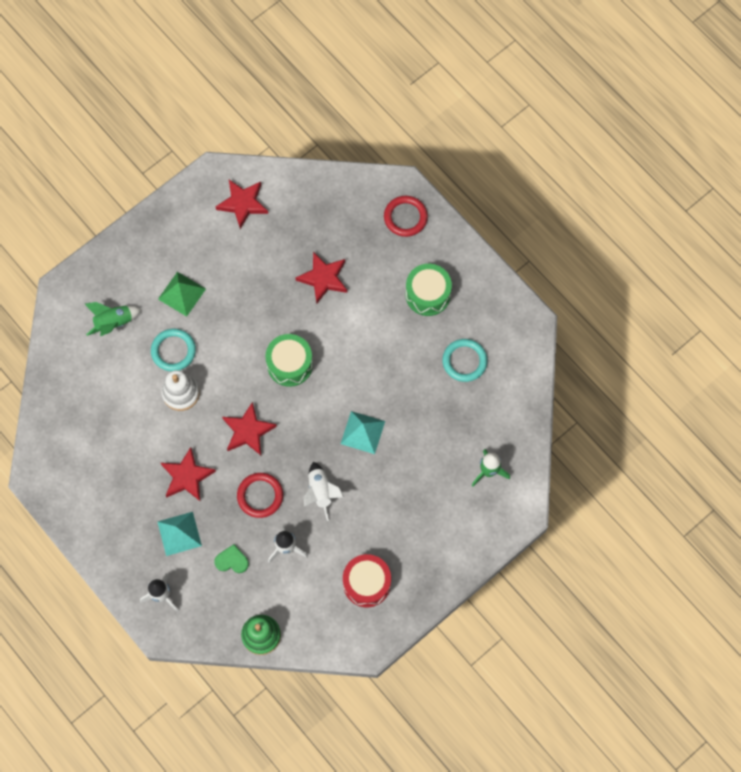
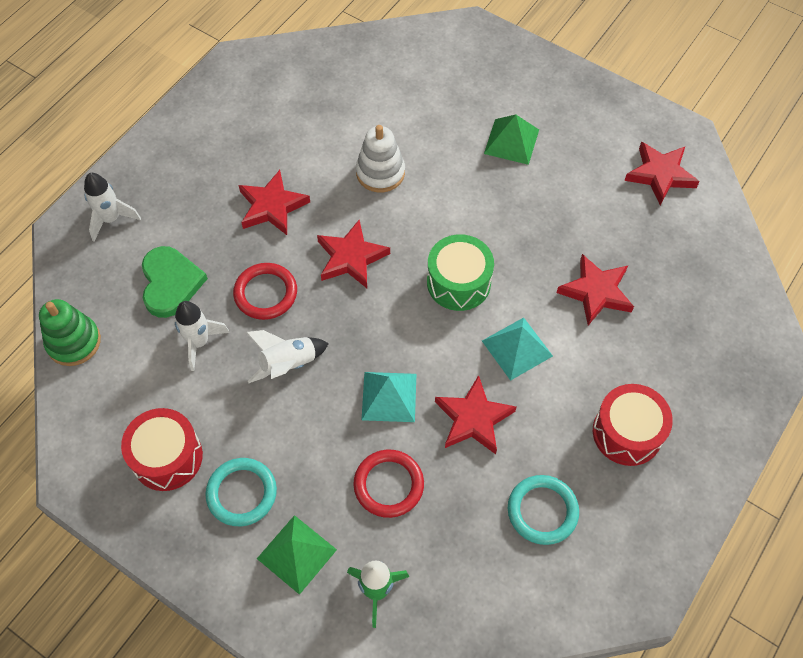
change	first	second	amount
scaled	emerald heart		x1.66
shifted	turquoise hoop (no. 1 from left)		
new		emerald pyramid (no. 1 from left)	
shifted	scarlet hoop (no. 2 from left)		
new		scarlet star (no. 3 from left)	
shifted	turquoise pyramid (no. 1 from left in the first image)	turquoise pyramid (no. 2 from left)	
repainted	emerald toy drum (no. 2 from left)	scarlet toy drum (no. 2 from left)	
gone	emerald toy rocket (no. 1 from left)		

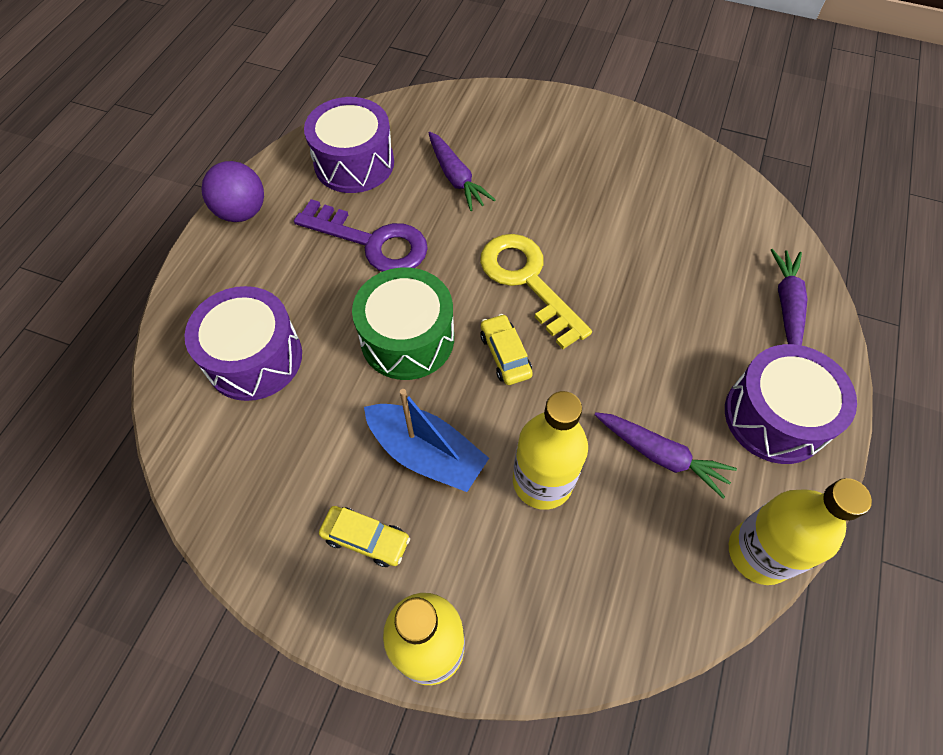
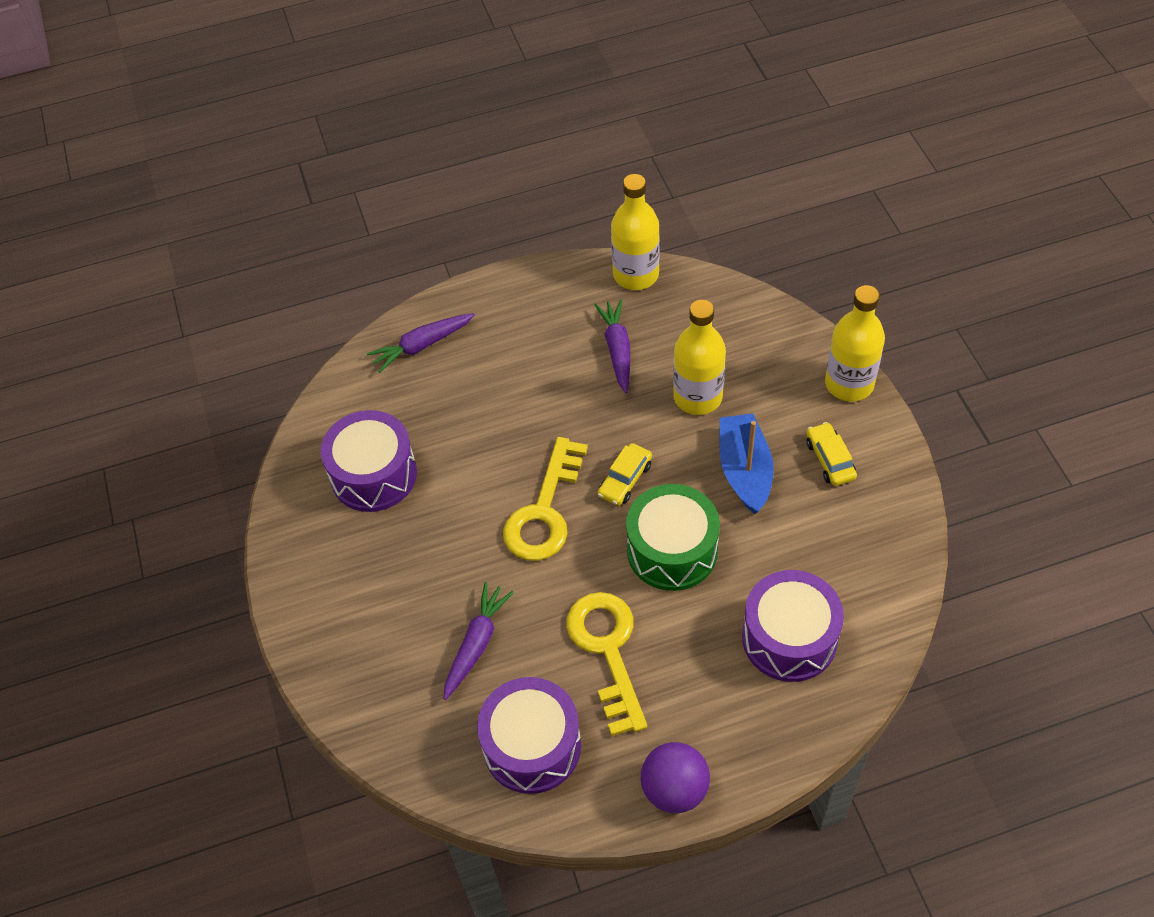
change	first	second	amount
shifted	violet toy drum (no. 3 from left in the first image)	violet toy drum (no. 1 from left)	
repainted	violet key	golden key (no. 2 from left)	

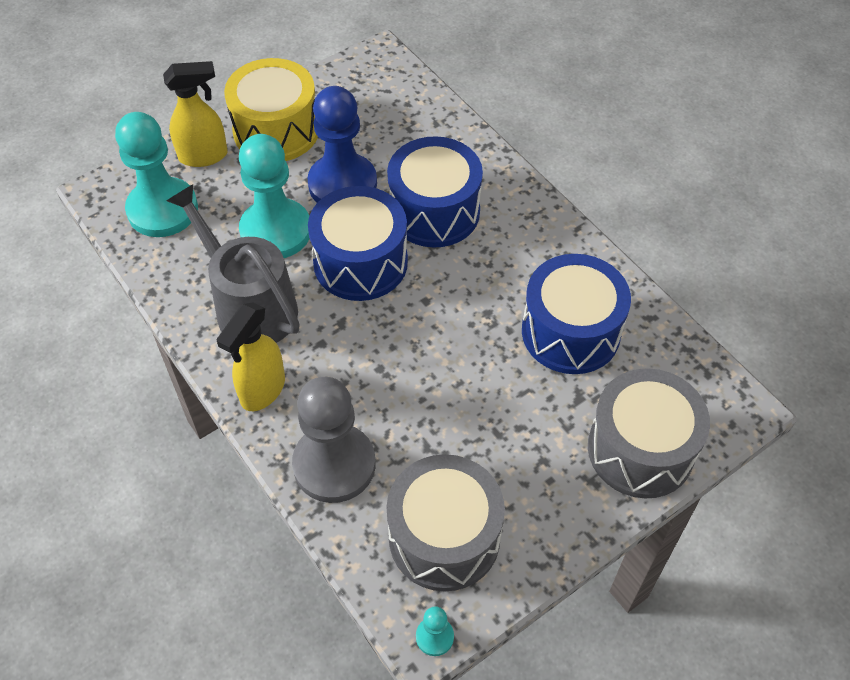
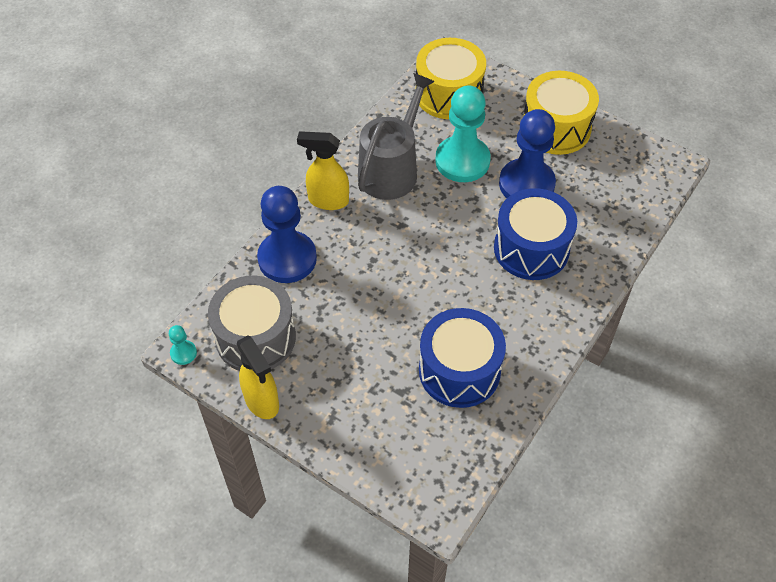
change	first	second	amount
shifted	golden sprayer (no. 1 from left)		
repainted	grey chess pawn	blue chess pawn (no. 1 from left)	
swapped	turquoise chess pawn (no. 1 from left)	golden toy drum (no. 1 from left)	
gone	blue toy drum (no. 1 from left)		
gone	grey toy drum (no. 2 from left)		

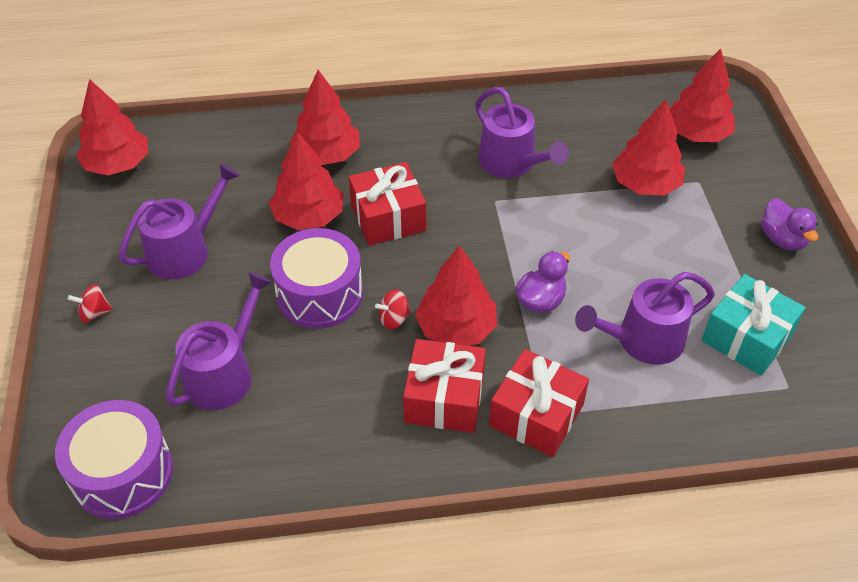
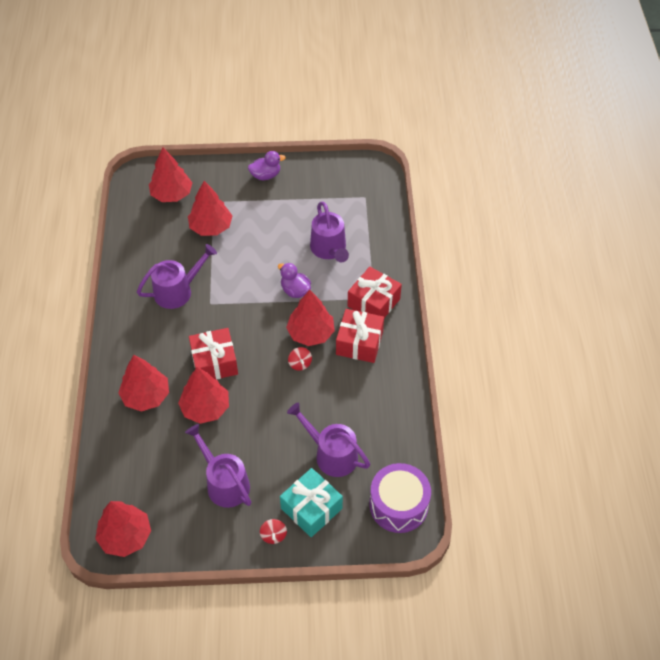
change	first	second	amount
shifted	turquoise gift		
gone	violet toy drum (no. 2 from left)		

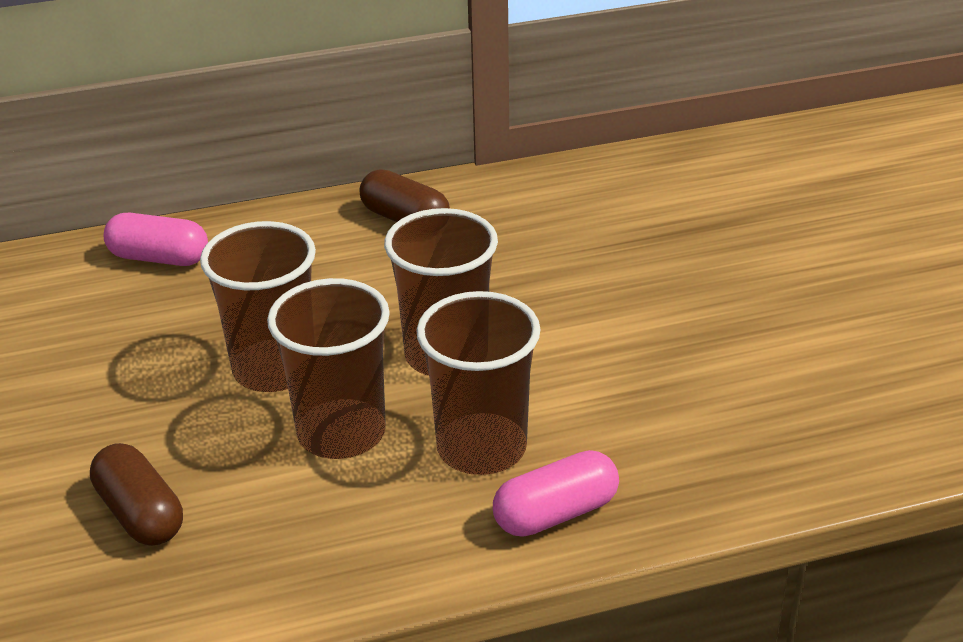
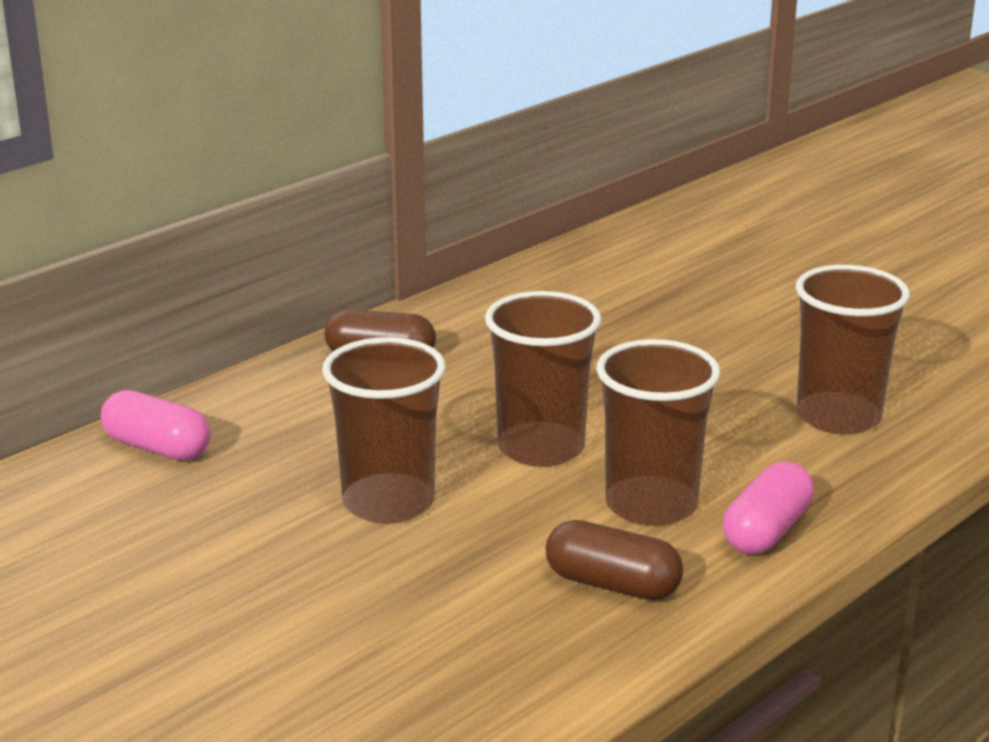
change	first	second	amount
rotated	rosy pill (no. 1 from left)		45 degrees clockwise
shifted	dark brown pill (no. 1 from left in the first image)	dark brown pill (no. 2 from left)	
shifted	dark brown beaker (no. 2 from left in the first image)	dark brown beaker (no. 4 from left)	

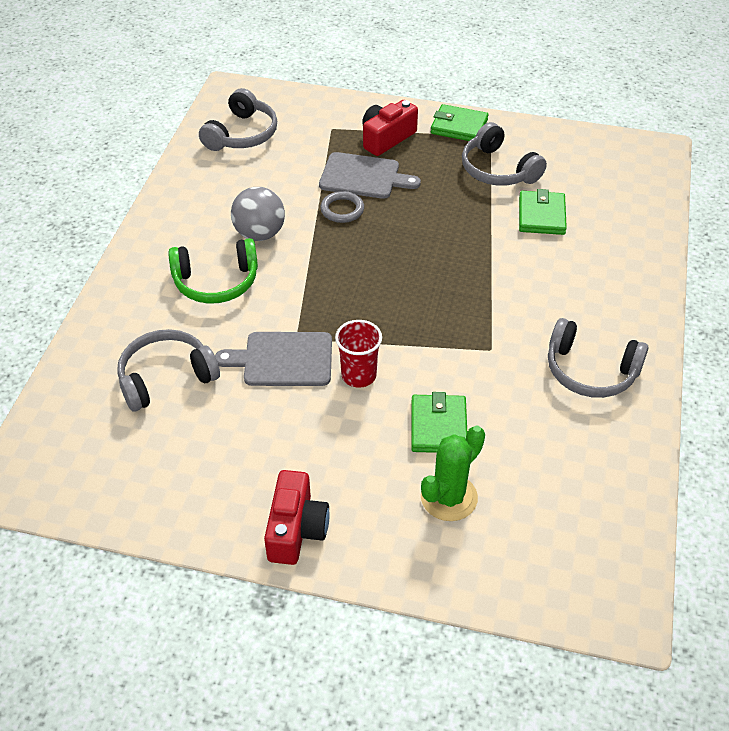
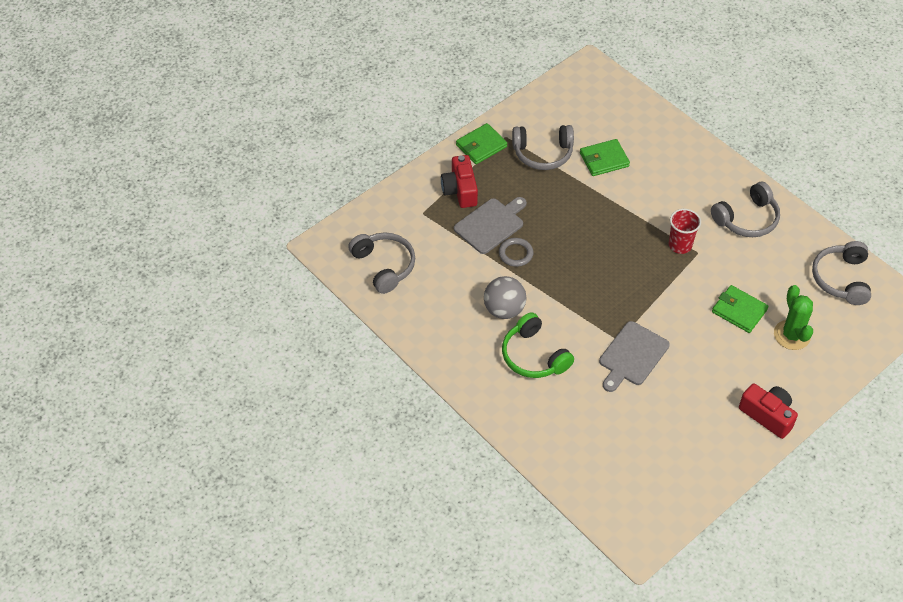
change	first	second	amount
rotated	emerald headphones		120 degrees clockwise
rotated	emerald billfold (no. 3 from left in the first image)	emerald billfold (no. 2 from left)	60 degrees counterclockwise
shifted	scarlet beaker		
shifted	grey headphones (no. 1 from left in the first image)	grey headphones (no. 4 from left)	

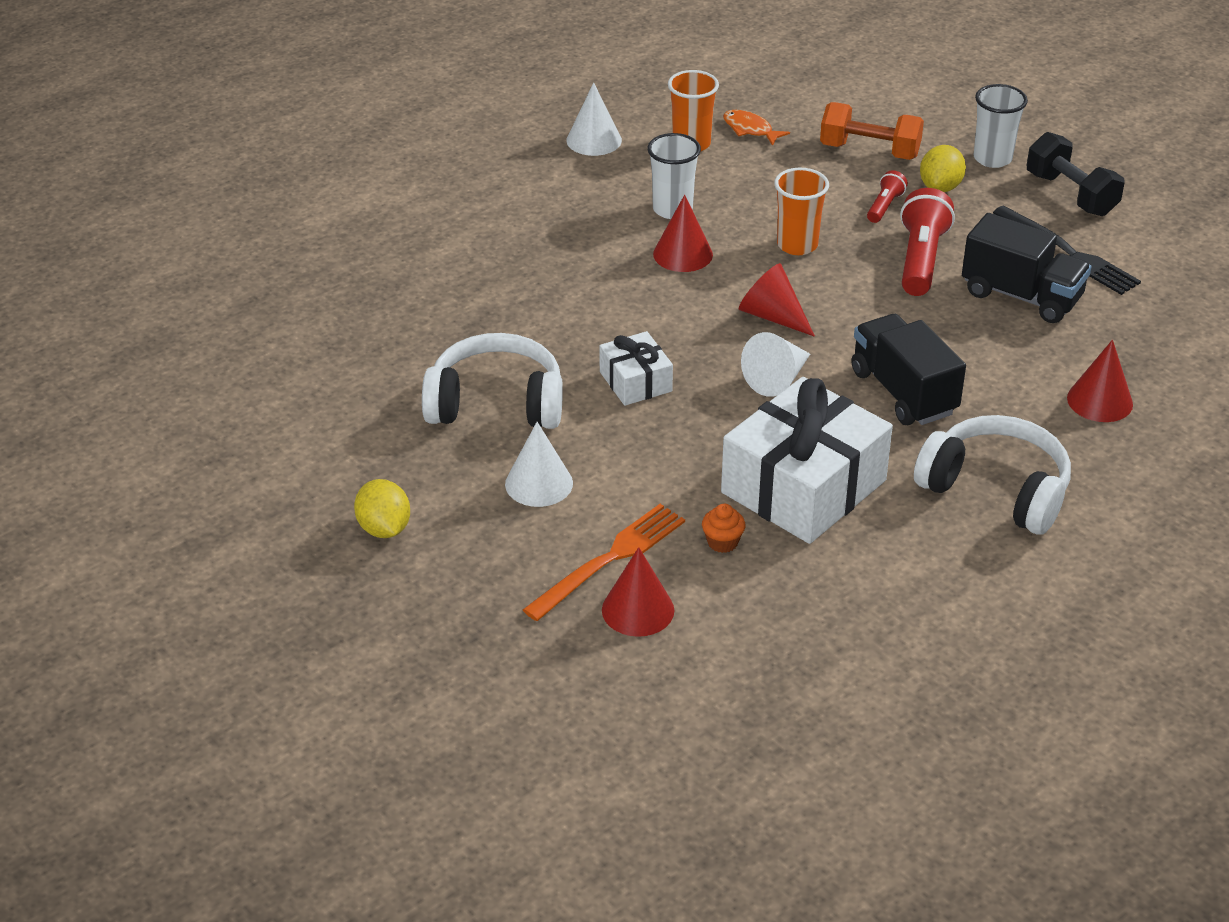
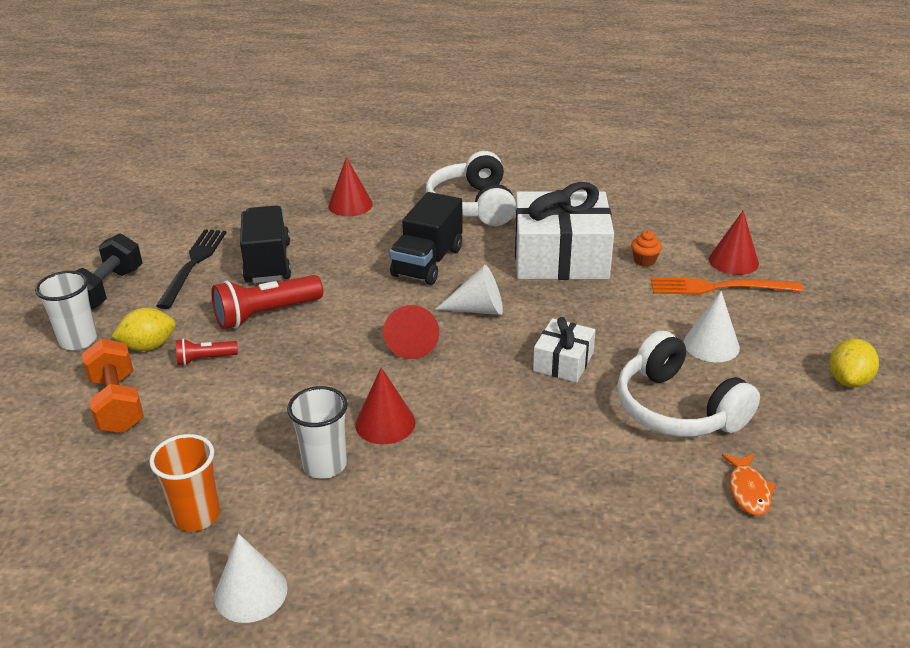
change	first	second	amount
shifted	bright orange fish figure		
gone	bright orange beaker (no. 2 from left)		

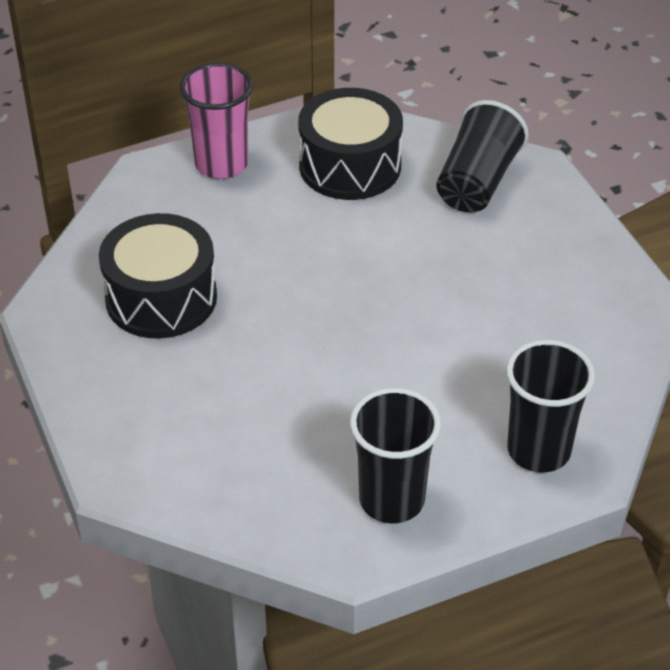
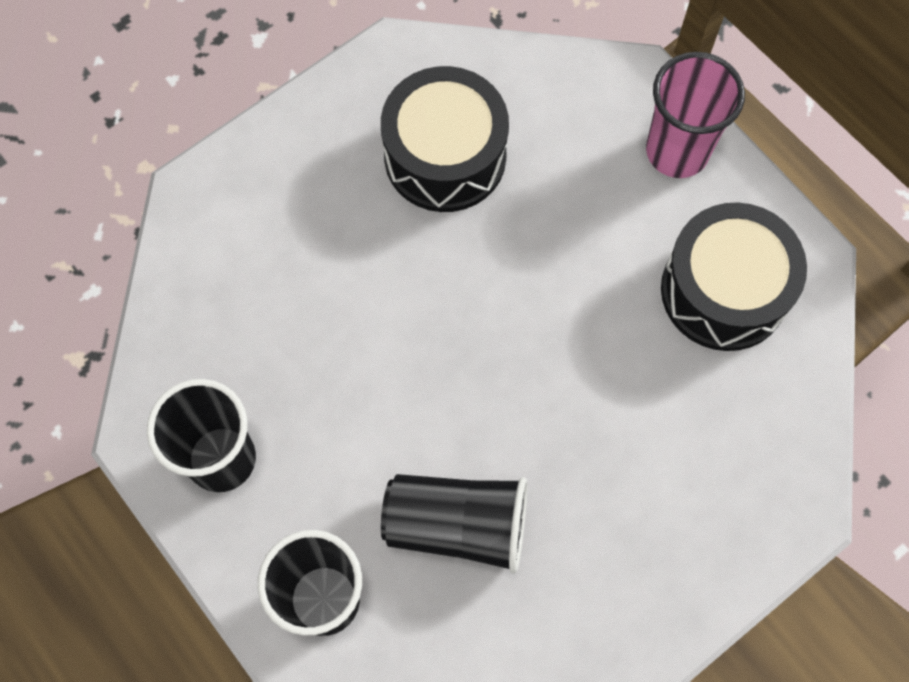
change	first	second	amount
shifted	black beaker (no. 2 from left in the first image)	black beaker (no. 3 from left)	

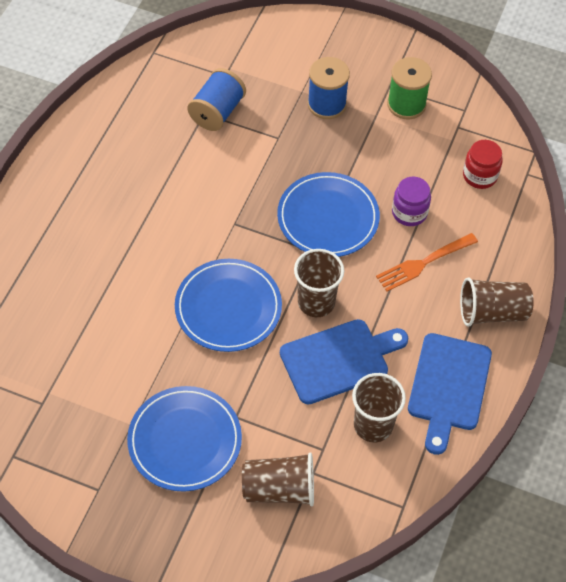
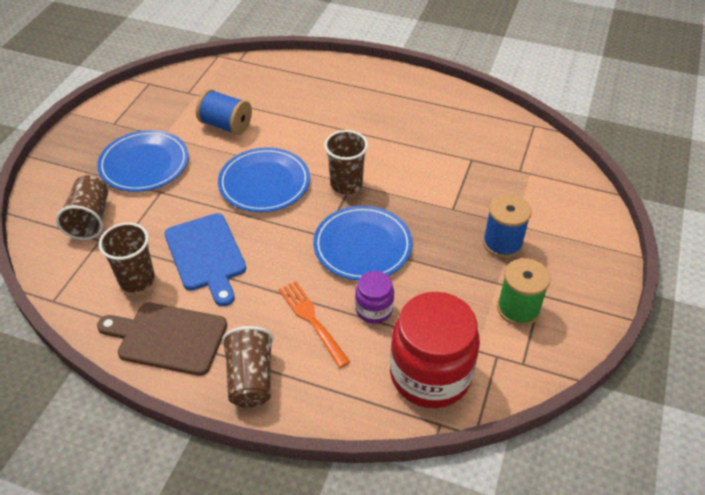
change	first	second	amount
repainted	blue bread board (no. 2 from left)	dark brown bread board	
shifted	blue spool (no. 1 from left)		
shifted	dark brown beaker (no. 2 from left in the first image)	dark brown beaker (no. 4 from left)	
scaled	scarlet jar		x2.03

